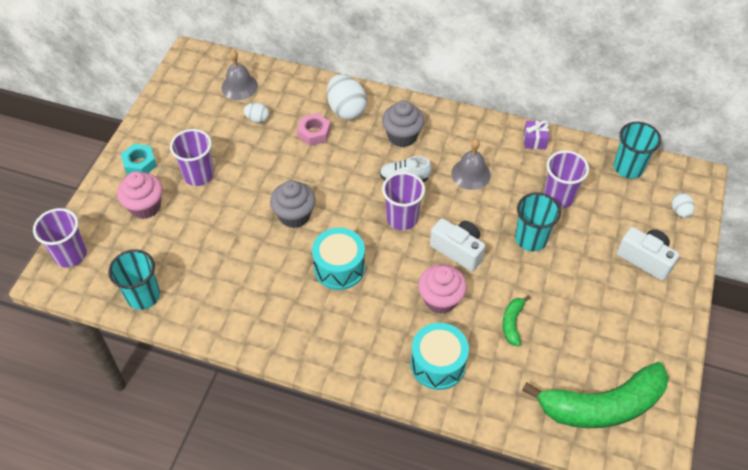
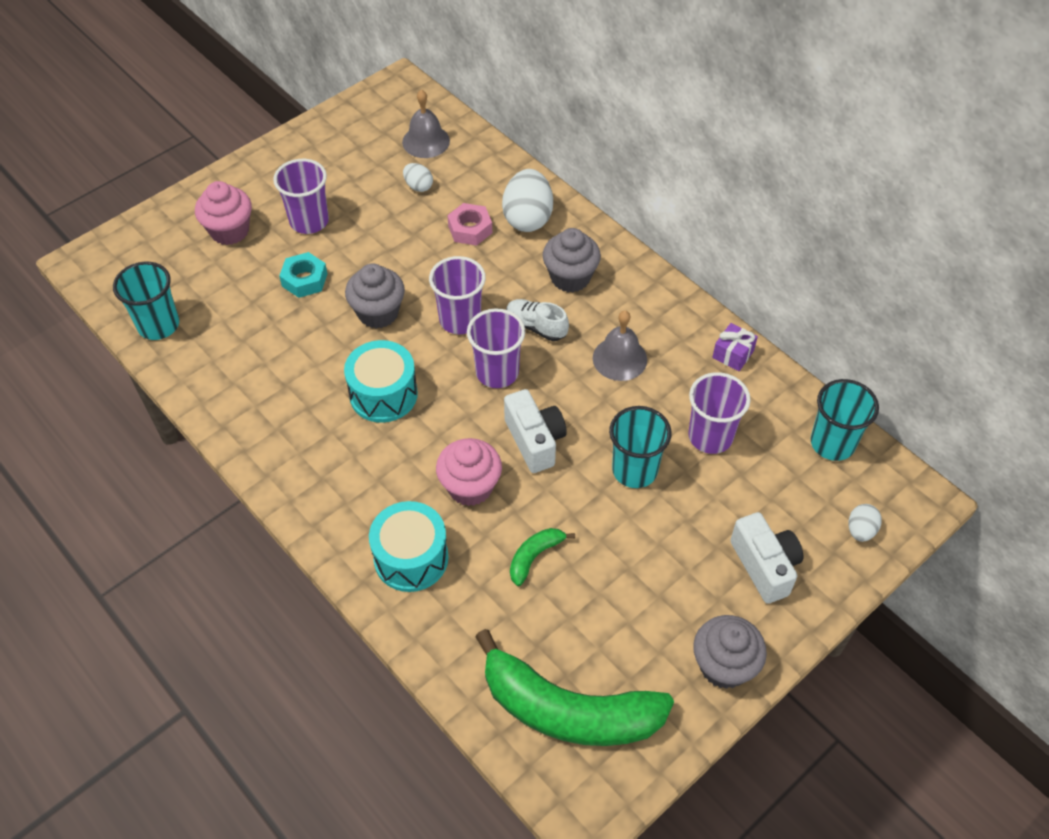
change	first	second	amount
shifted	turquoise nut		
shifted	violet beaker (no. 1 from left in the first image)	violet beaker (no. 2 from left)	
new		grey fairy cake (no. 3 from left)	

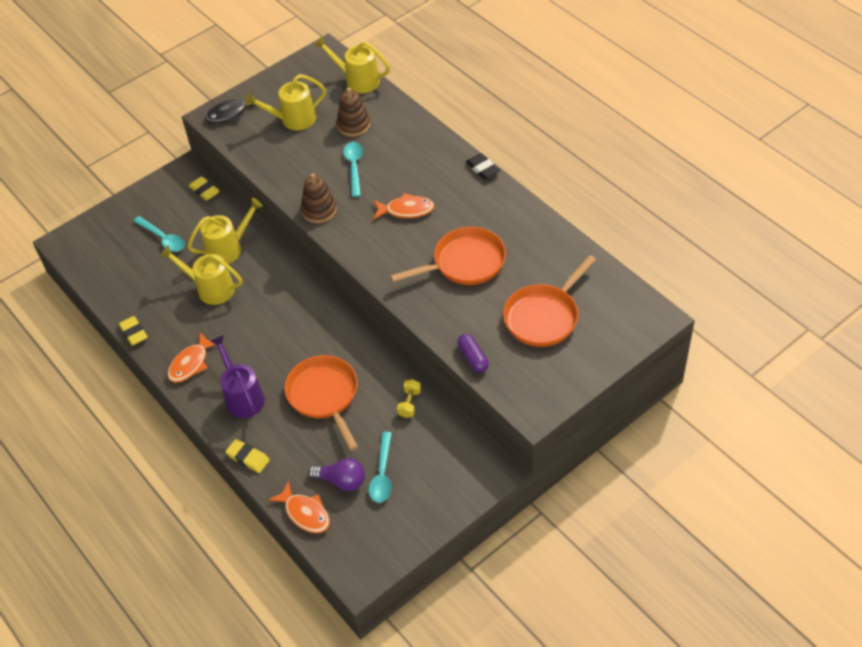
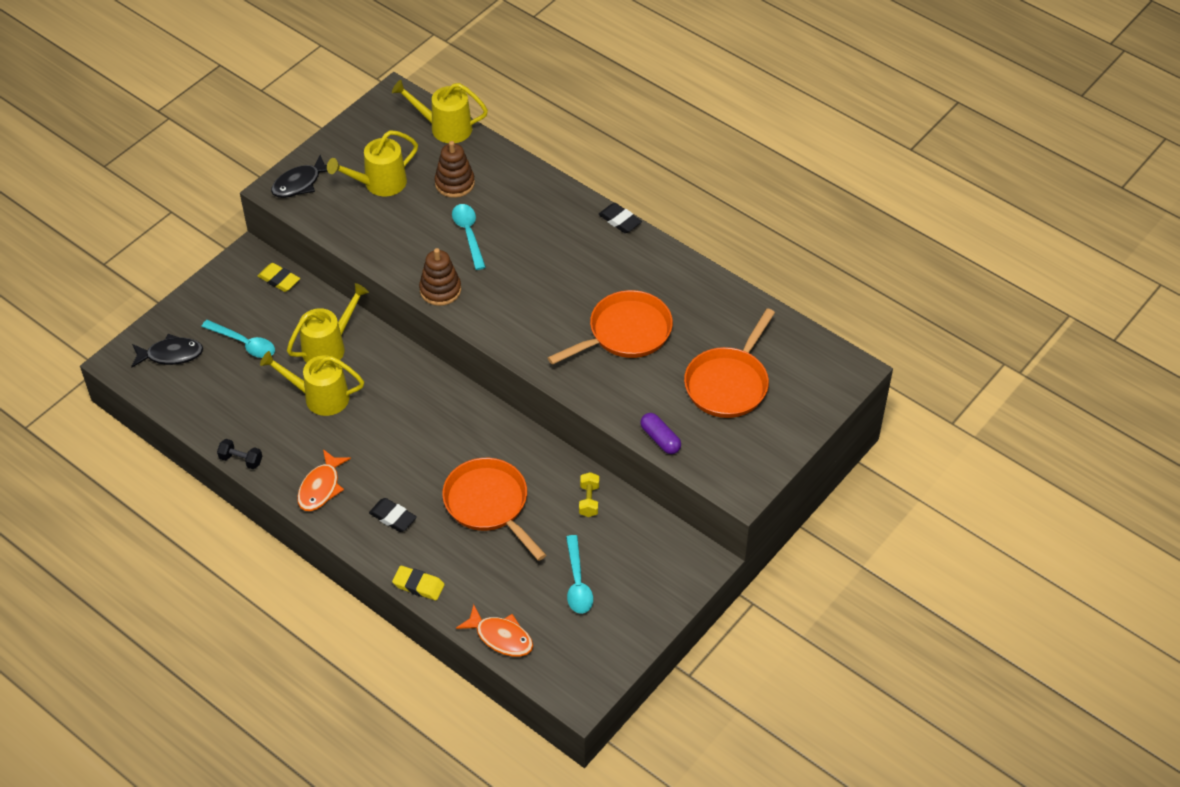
change	first	second	amount
new		black fish figure (no. 1 from left)	
swapped	golden gum eraser (no. 1 from left)	black hand weight	
swapped	violet watering pot	black gum eraser (no. 1 from left)	
gone	violet bulb		
gone	bright orange fish figure (no. 3 from left)		

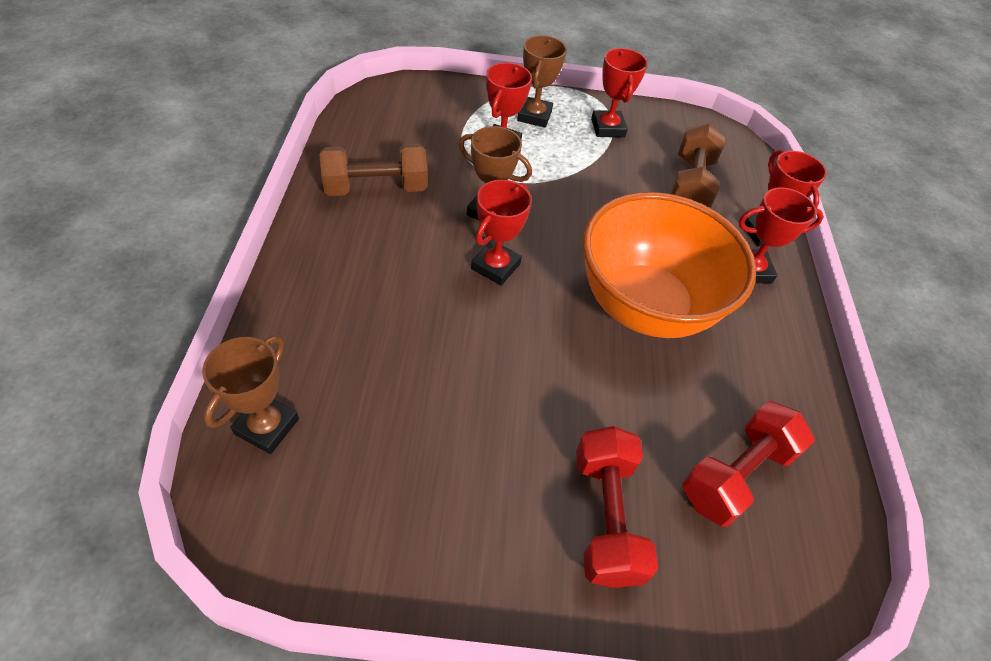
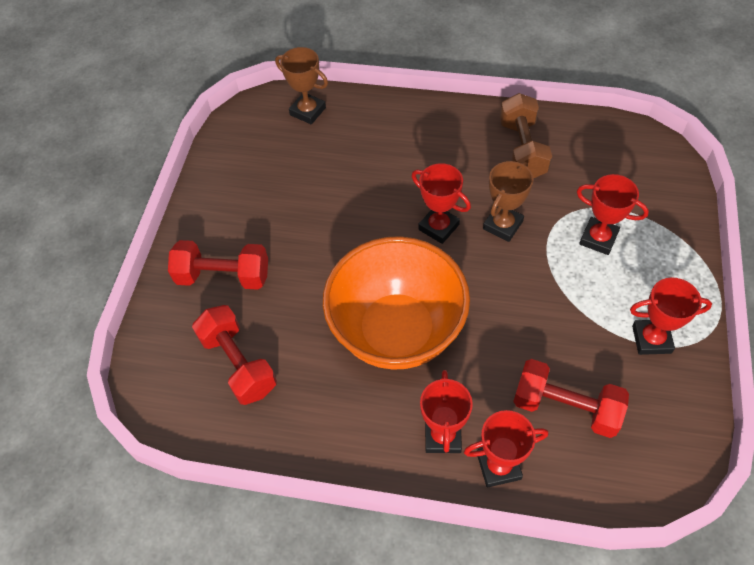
change	first	second	amount
repainted	dark brown hand weight (no. 2 from left)	scarlet hand weight (no. 3 from left)	
gone	dark brown prize cup (no. 3 from left)		

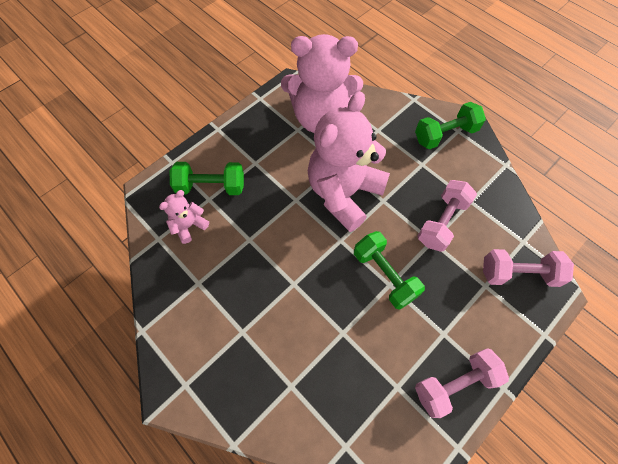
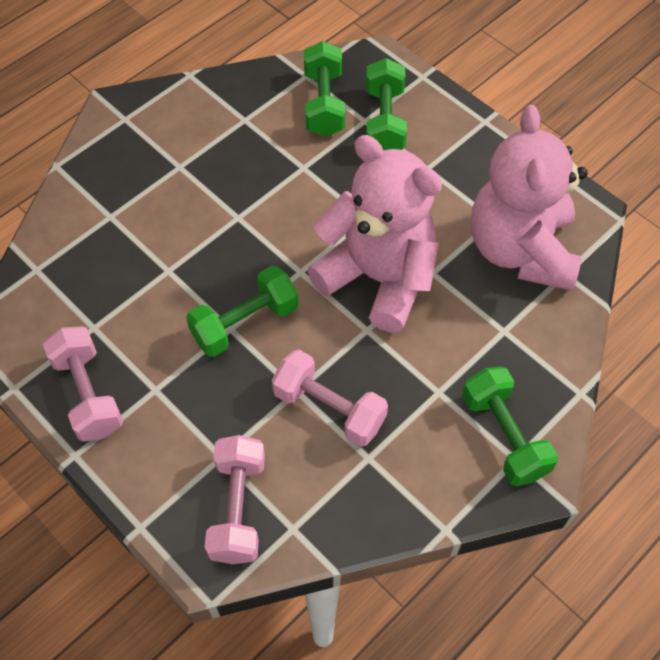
change	first	second	amount
swapped	rosy teddy bear (no. 1 from left)	emerald hand weight (no. 2 from left)	

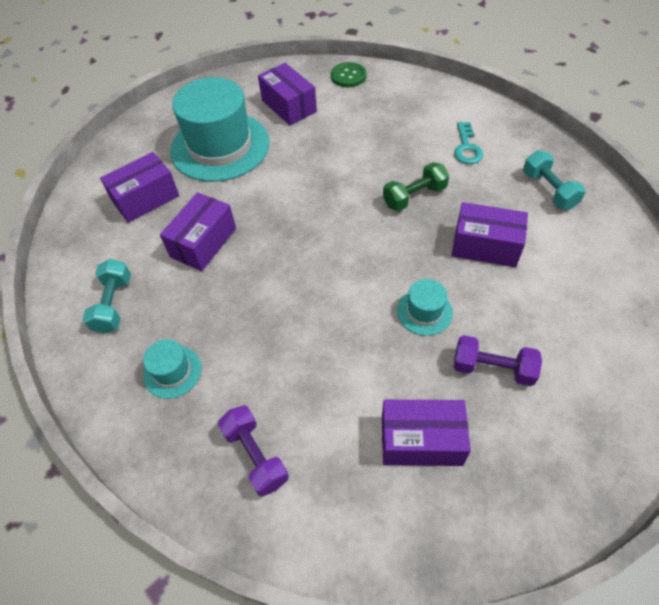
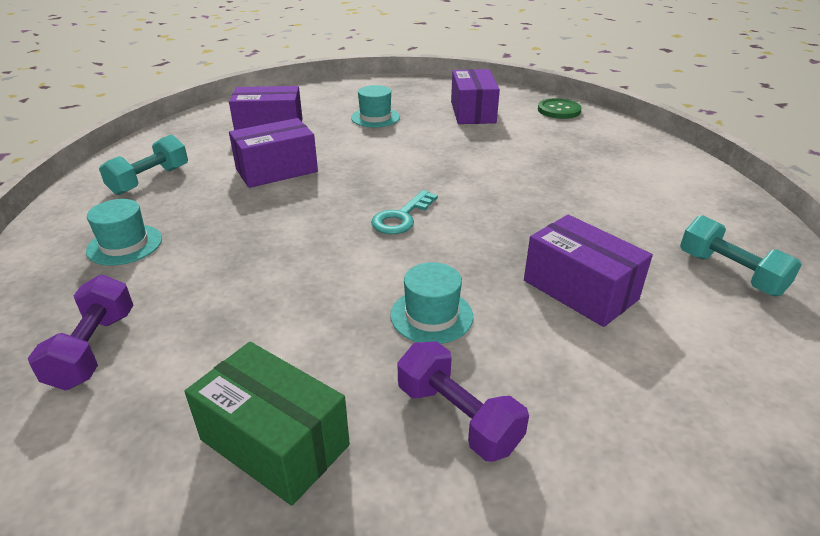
change	first	second	amount
repainted	violet parcel (no. 4 from left)	emerald parcel	
scaled	turquoise hat (no. 2 from left)		x0.44
shifted	turquoise key		
rotated	turquoise hand weight (no. 2 from left)		45 degrees counterclockwise
gone	emerald hand weight		

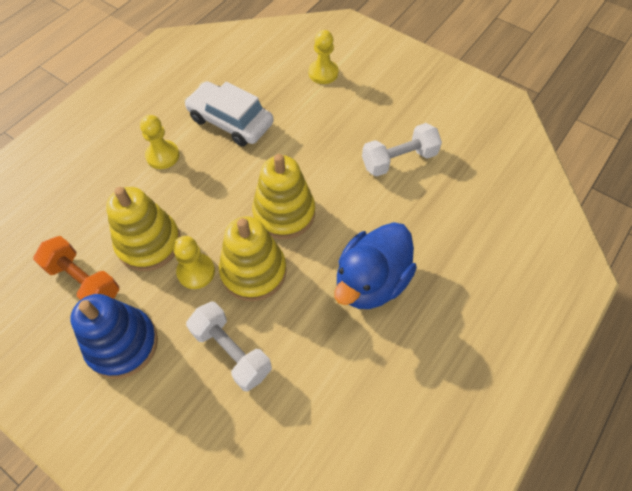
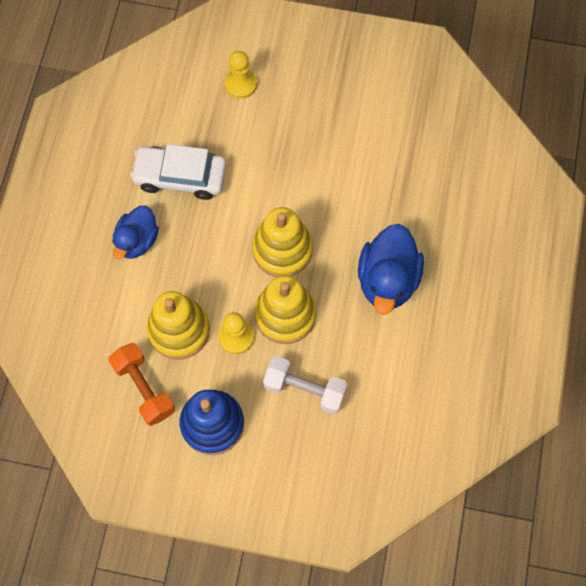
change	first	second	amount
rotated	bright orange hand weight		45 degrees clockwise
swapped	golden chess pawn (no. 1 from left)	blue duck (no. 1 from left)	
gone	white hand weight (no. 2 from left)		

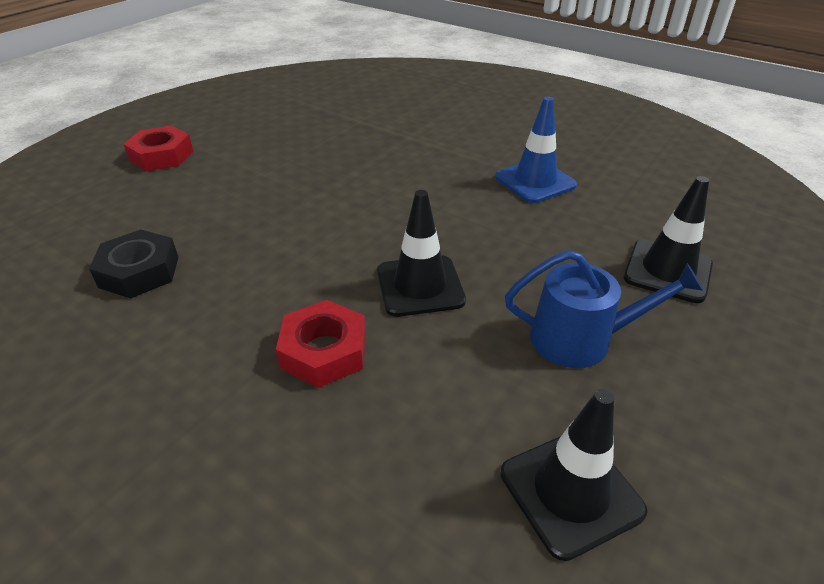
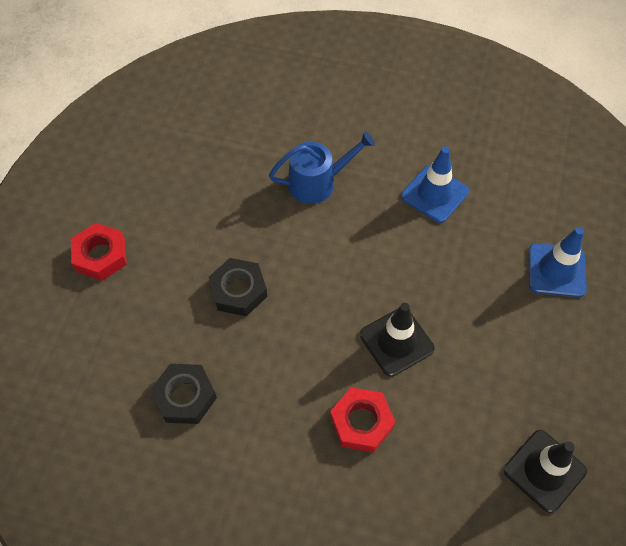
change	first	second	amount
new		black nut (no. 2 from left)	
shifted	blue watering pot		
repainted	black safety cone (no. 3 from left)	blue safety cone (no. 2 from left)	

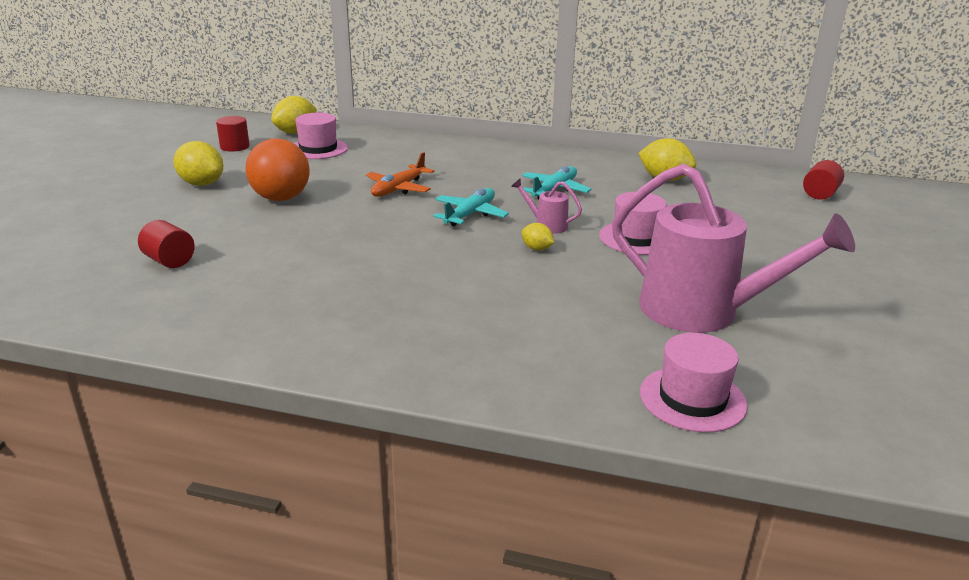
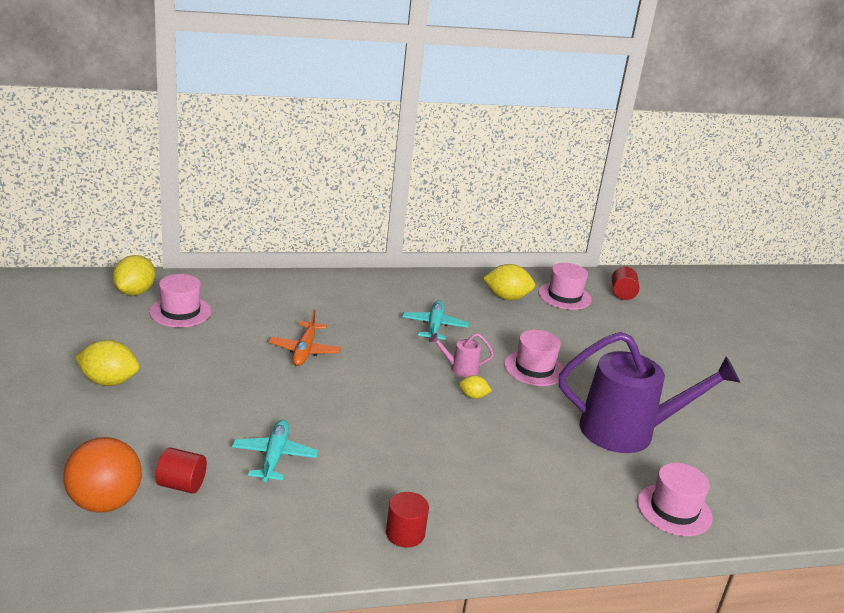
change	first	second	amount
shifted	bright orange play ball		
shifted	turquoise plane (no. 1 from left)		
shifted	scarlet cylinder (no. 2 from left)		
new		rosy hat (no. 3 from left)	
repainted	rosy watering pot (no. 2 from left)	violet watering pot	

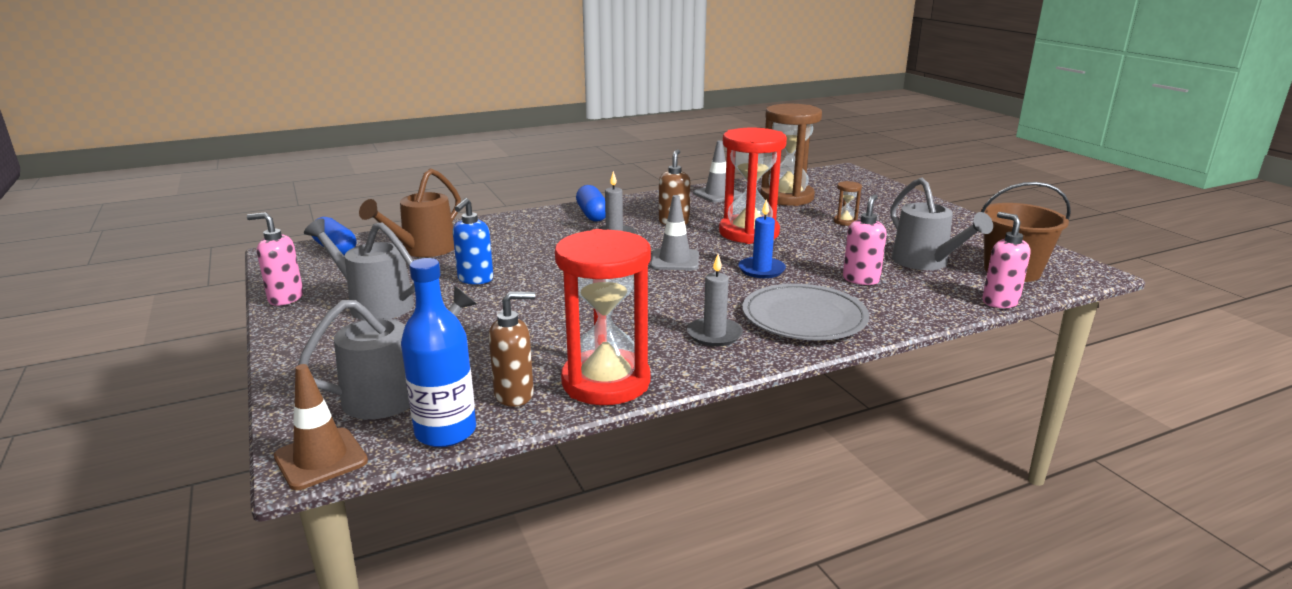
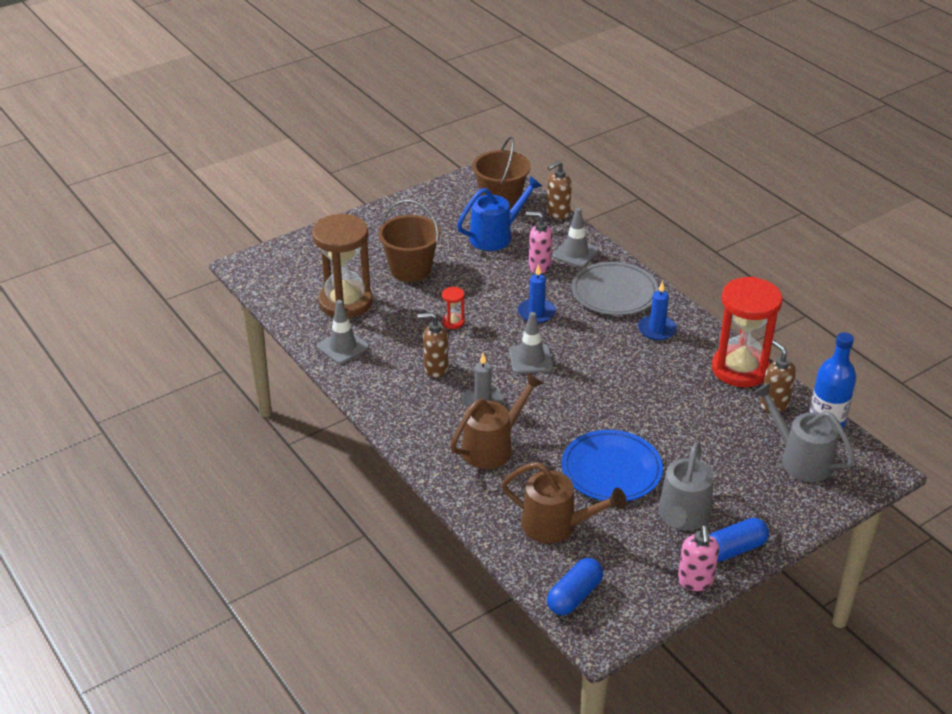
change	first	second	amount
swapped	dark brown hourglass (no. 2 from left)	dark brown bucket (no. 1 from left)	
scaled	scarlet hourglass (no. 2 from left in the first image)	scarlet hourglass (no. 1 from left)	x0.40
new		dark brown watering pot (no. 1 from left)	
repainted	grey watering pot (no. 3 from left)	blue watering pot	
repainted	rosy pump bottle (no. 3 from left)	dark brown pump bottle (no. 2 from left)	
new		grey safety cone (no. 3 from left)	
swapped	blue pump bottle	blue dinner plate	
repainted	grey wax candle (no. 2 from left)	blue wax candle (no. 2 from left)	
shifted	blue pill (no. 2 from left)		
gone	dark brown safety cone		

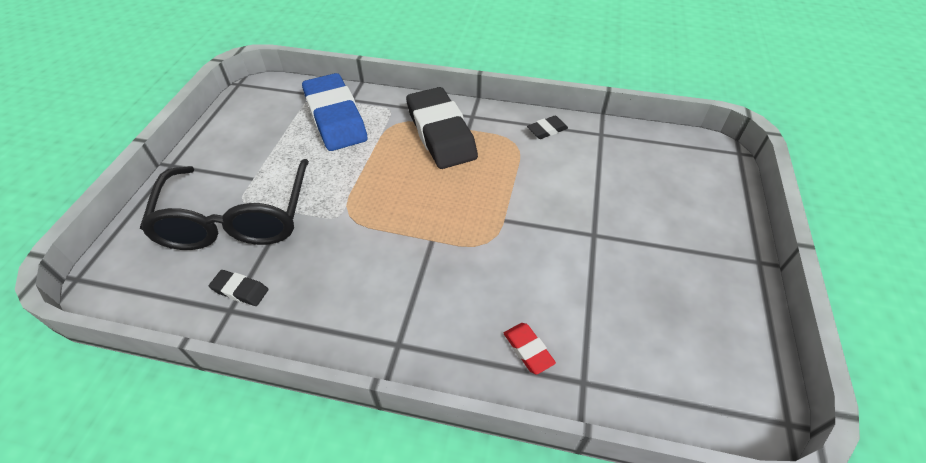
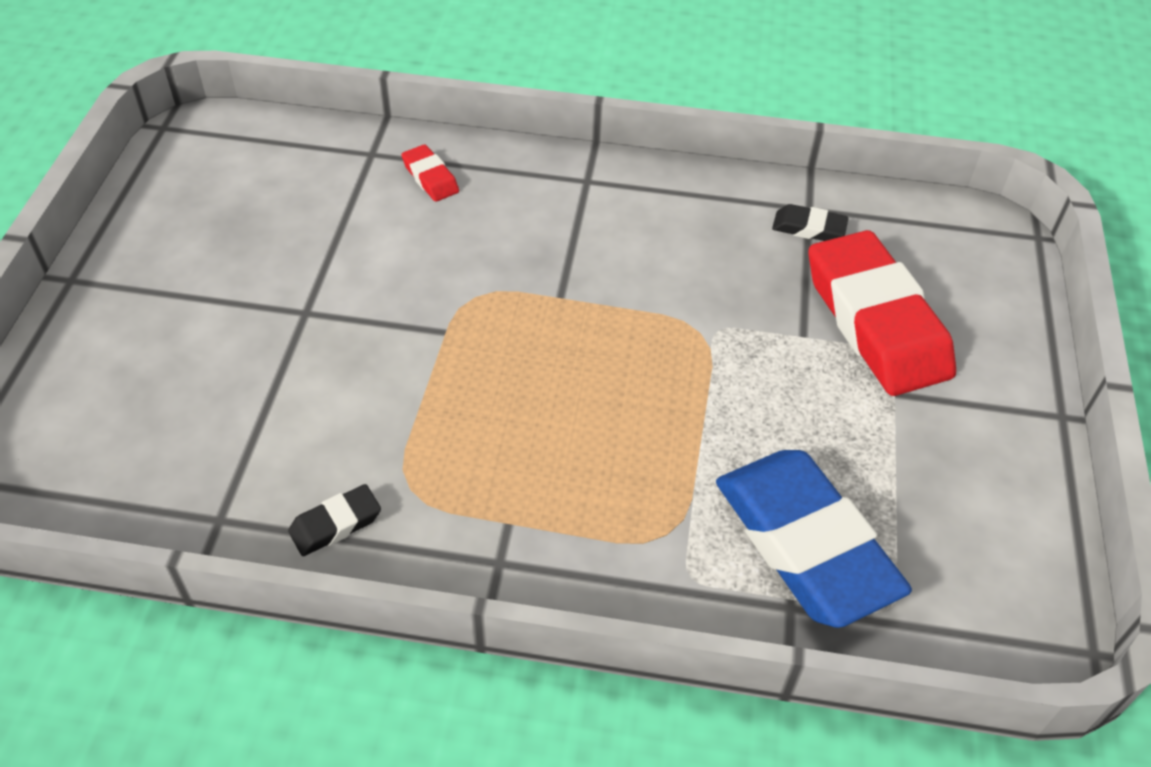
change	first	second	amount
swapped	black eyeglasses	scarlet gum eraser (no. 2 from left)	
gone	black gum eraser (no. 2 from left)		

